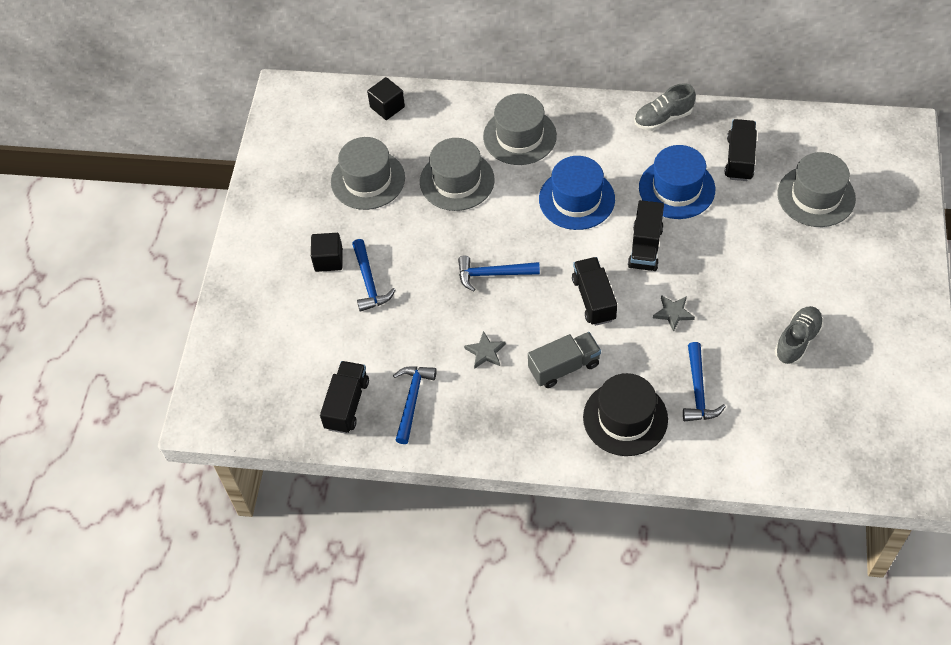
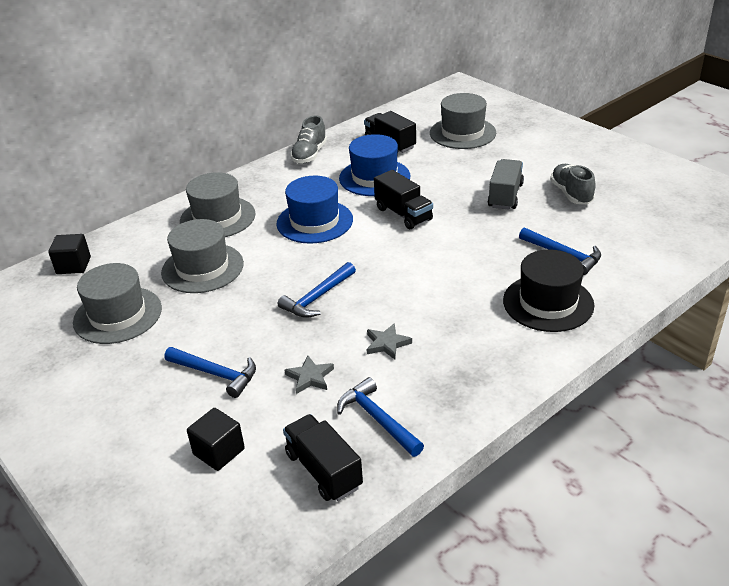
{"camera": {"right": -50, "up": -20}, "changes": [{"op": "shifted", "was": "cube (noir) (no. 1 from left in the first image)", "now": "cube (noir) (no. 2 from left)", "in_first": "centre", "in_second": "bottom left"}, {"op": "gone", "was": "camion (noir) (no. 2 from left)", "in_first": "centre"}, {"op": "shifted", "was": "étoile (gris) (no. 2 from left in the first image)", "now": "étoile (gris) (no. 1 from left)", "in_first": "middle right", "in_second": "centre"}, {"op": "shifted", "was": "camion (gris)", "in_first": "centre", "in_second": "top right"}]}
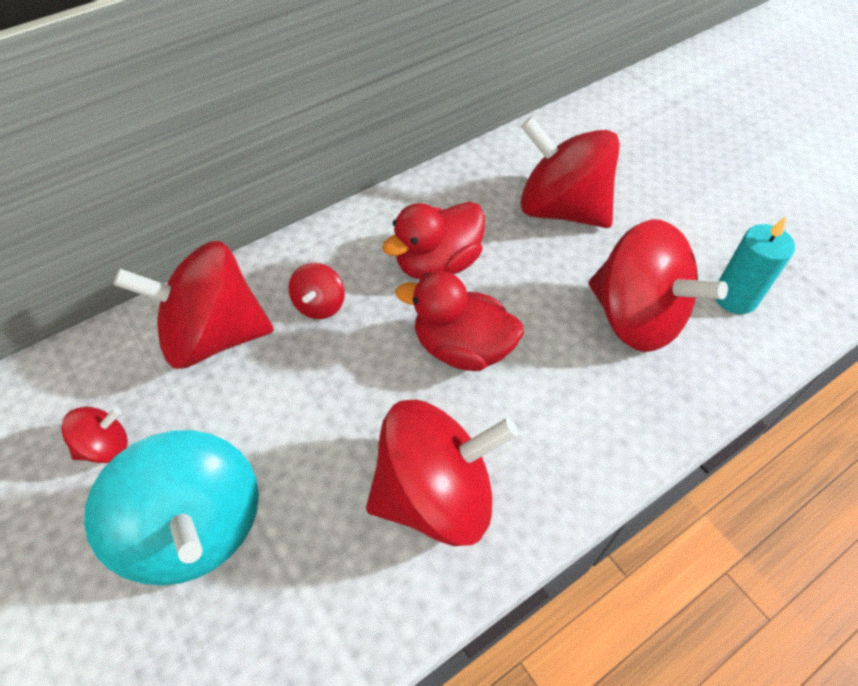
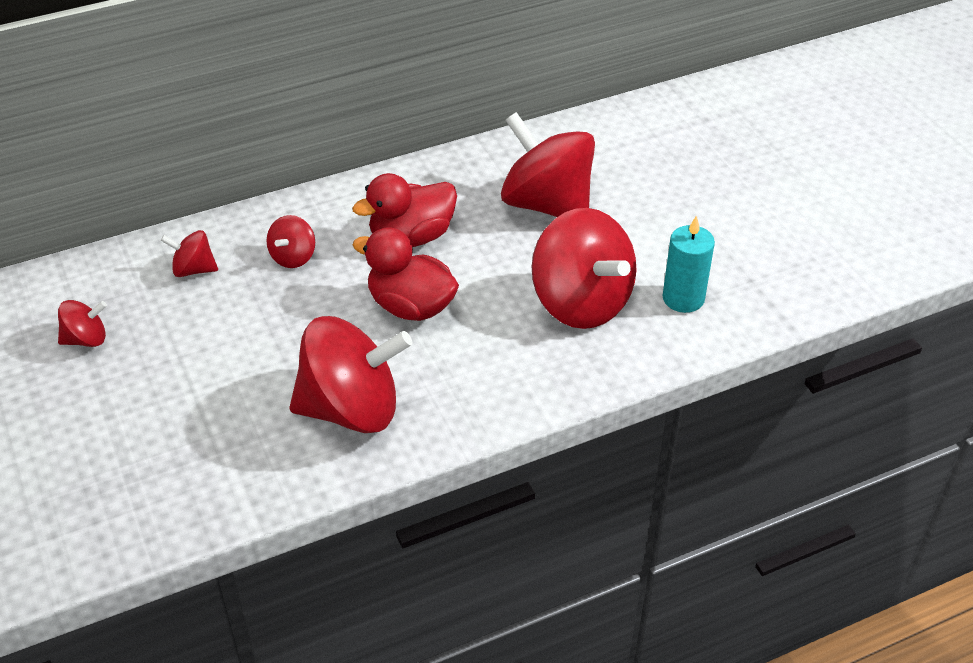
{"camera": {"right": 10, "up": -10}, "changes": [{"op": "scaled", "was": "toupie (rouge) (no. 2 from left)", "in_first": "middle left", "in_second": "middle left", "ratio": 0.46}, {"op": "gone", "was": "toupie (turquoise)", "in_first": "bottom left"}]}
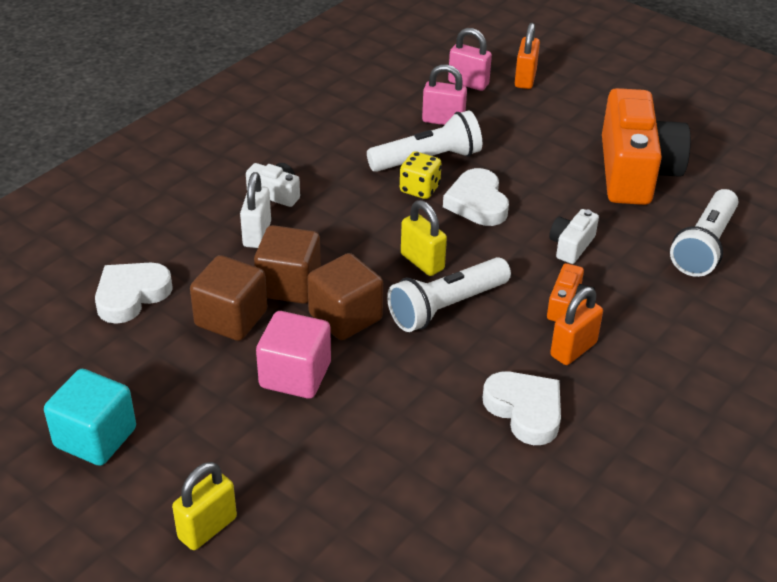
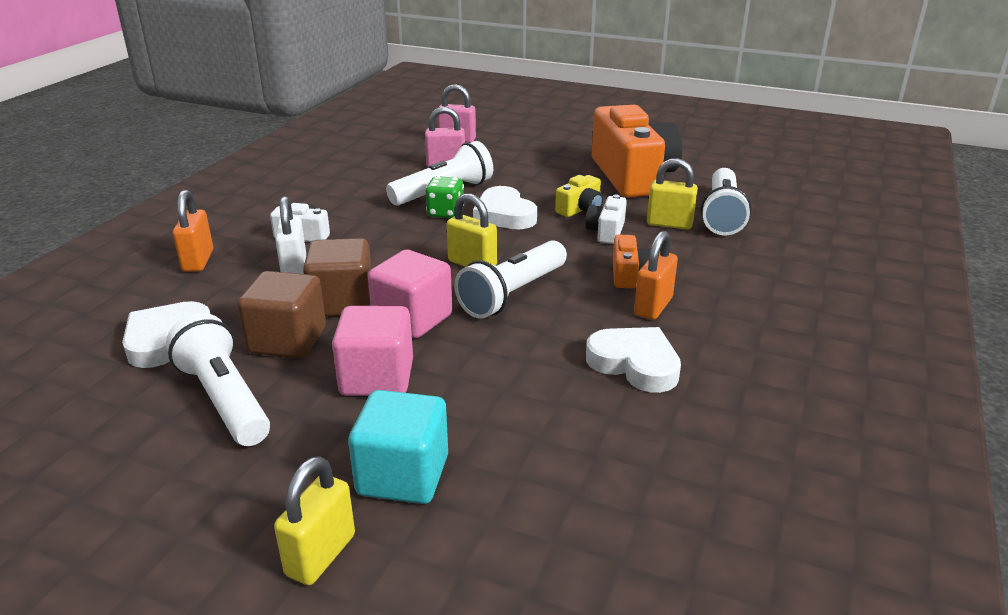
{"camera": {"right": -15, "up": -10}, "changes": [{"op": "shifted", "was": "cadenas (orange) (no. 1 from left)", "in_first": "top right", "in_second": "middle left"}, {"op": "repainted", "was": "dé (jaune)", "now": "dé (vert)", "in_first": "top centre", "in_second": "top centre"}, {"op": "repainted", "was": "cube (marron) (no. 3 from left)", "now": "cube (rose) (no. 2 from left)", "in_first": "centre", "in_second": "centre"}, {"op": "shifted", "was": "cube (turquoise)", "in_first": "bottom left", "in_second": "bottom centre"}, {"op": "new", "now": "cadenas (jaune) (no. 3 from left)", "in_second": "top right"}, {"op": "new", "now": "appareil photo (jaune)", "in_second": "top centre"}, {"op": "new", "now": "lampe de poche (blanc) (no. 1 from left)", "in_second": "middle left"}]}
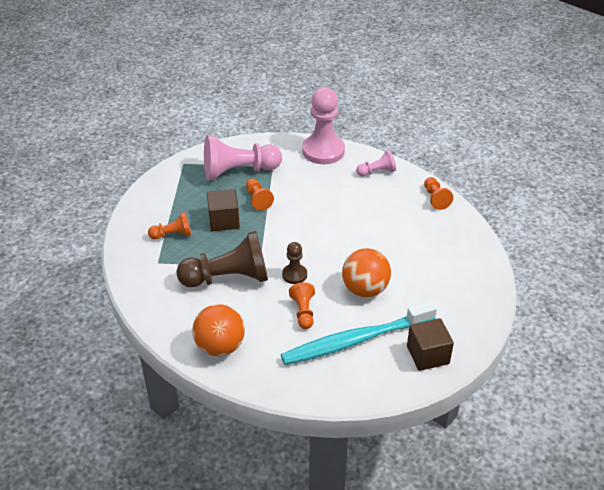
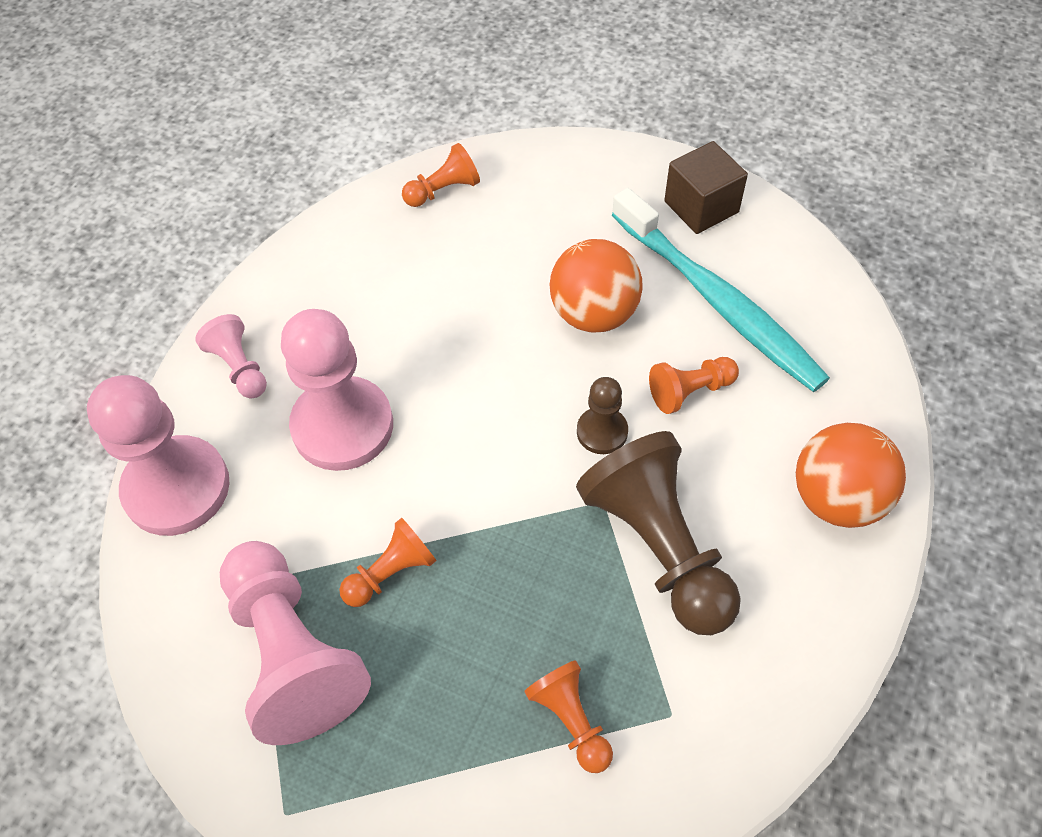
{"camera": {"right": -105, "up": 15}, "changes": [{"op": "shifted", "was": "pion (orange) (no. 4 from left in the first image)", "now": "pion (orange) (no. 2 from left)", "in_first": "middle right", "in_second": "top centre"}, {"op": "gone", "was": "cube (marron) (no. 1 from left)", "in_first": "centre"}, {"op": "new", "now": "pion (rose) (no. 4 from left)", "in_second": "middle left"}]}
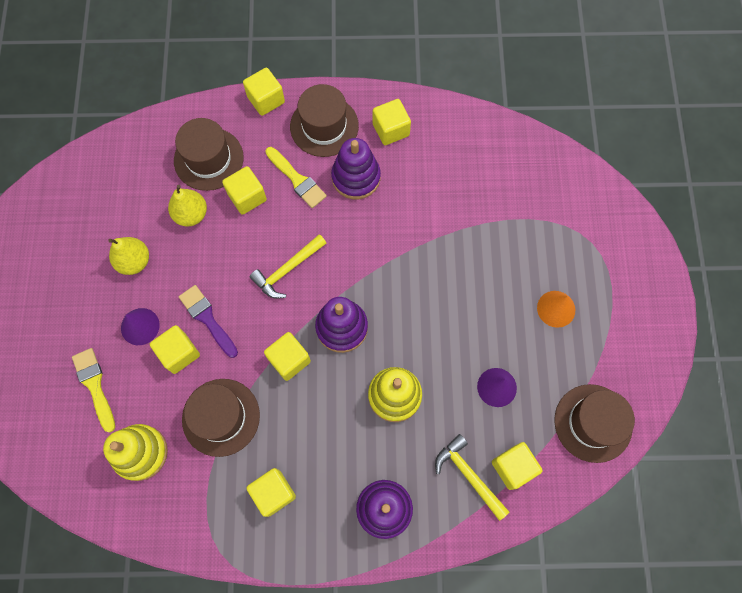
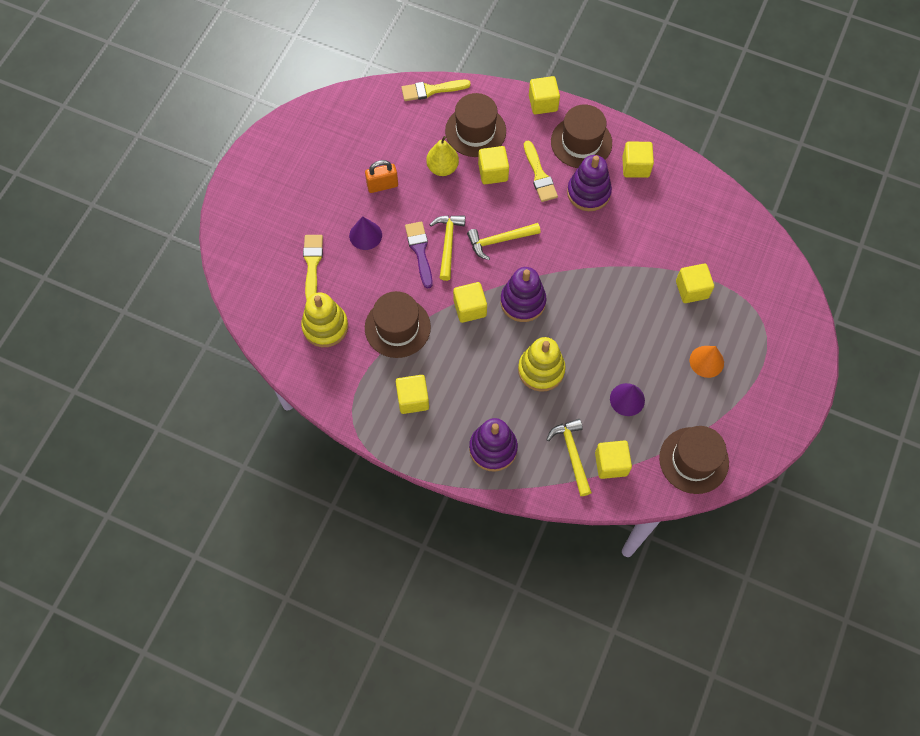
{"camera": {"right": 25, "up": -5}, "changes": [{"op": "swapped", "was": "poire (jaune) (no. 1 from left)", "now": "cadenas (orange)", "in_first": "middle left", "in_second": "top centre"}, {"op": "shifted", "was": "cube (jaune) (no. 1 from left in the first image)", "now": "cube (jaune) (no. 7 from left)", "in_first": "middle left", "in_second": "middle right"}, {"op": "new", "now": "pinceau (jaune) (no. 2 from left)", "in_second": "top centre"}, {"op": "new", "now": "marteau (jaune) (no. 1 from left)", "in_second": "centre"}]}
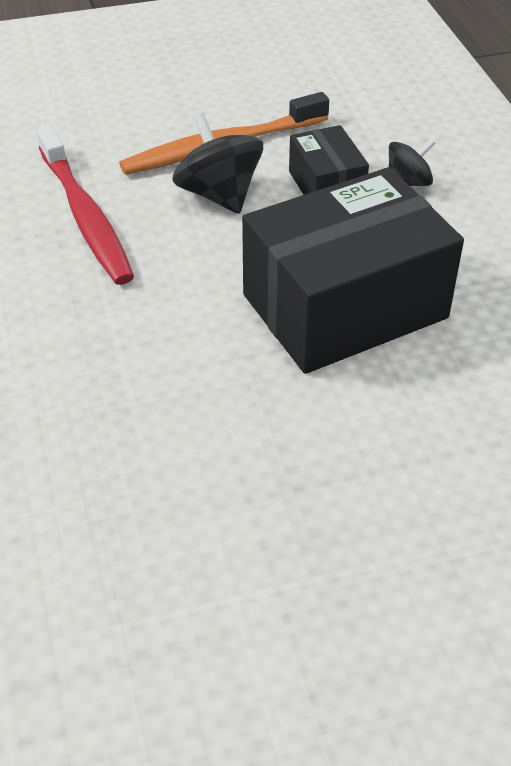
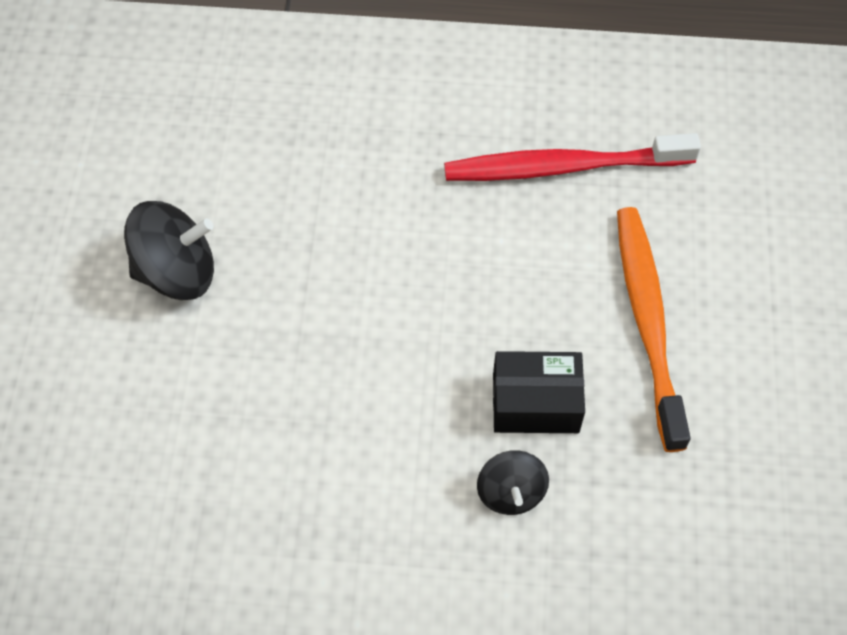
{"camera": {"right": 110, "up": 15}, "changes": [{"op": "shifted", "was": "toupie (noir) (no. 1 from left)", "in_first": "top centre", "in_second": "middle left"}, {"op": "gone", "was": "boîte (noir) (no. 2 from left)", "in_first": "middle right"}]}
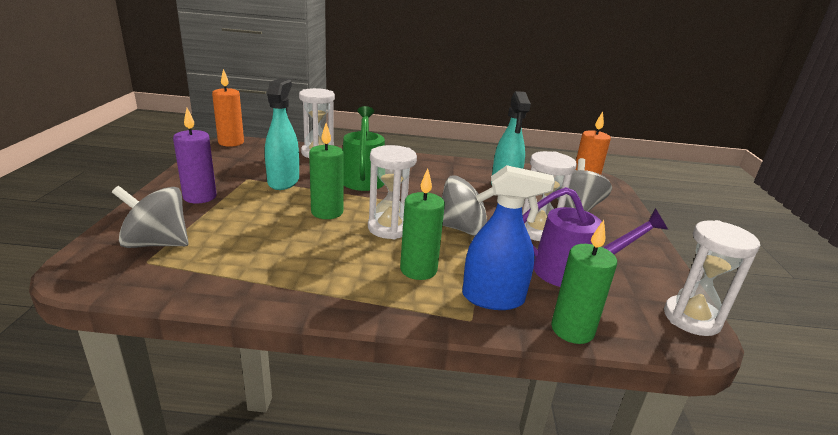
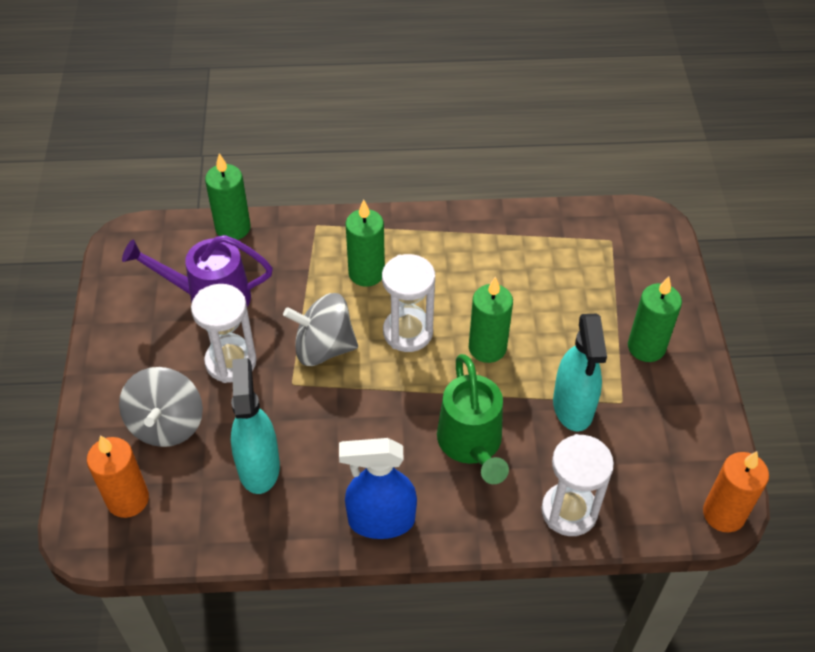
{"camera": {"right": 175, "up": 25}, "changes": [{"op": "repainted", "was": "bougie (violet)", "now": "bougie (vert) (no. 4 from left)", "in_first": "middle left", "in_second": "middle right"}, {"op": "shifted", "was": "vaporisateur (bleu)", "in_first": "centre", "in_second": "bottom centre"}, {"op": "gone", "was": "toupie (gris) (no. 1 from left)", "in_first": "middle left"}, {"op": "gone", "was": "sablier (blanc) (no. 4 from left)", "in_first": "middle right"}]}
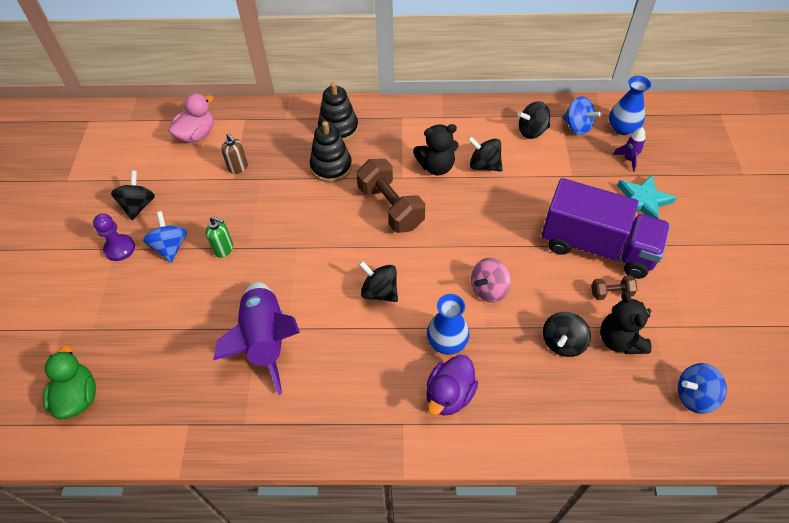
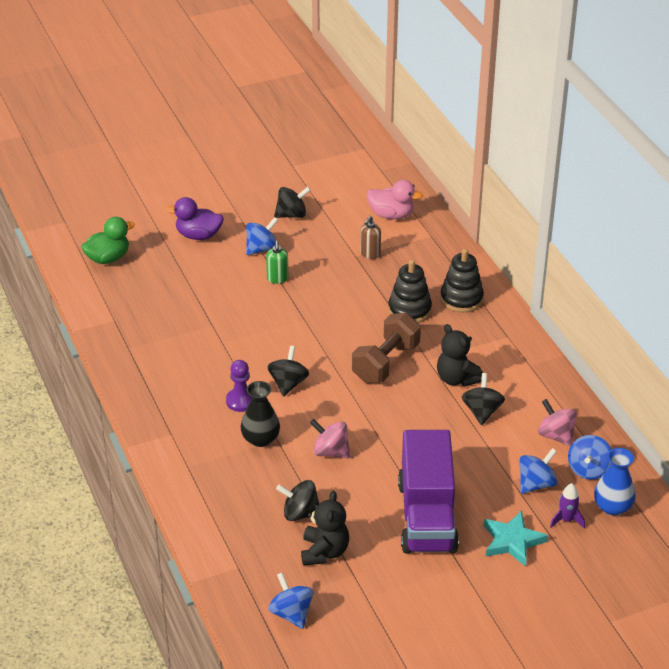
{"camera": {"right": 65, "up": -15}, "changes": [{"op": "repainted", "was": "toupie (noir) (no. 4 from left)", "now": "toupie (rose) (no. 2 from left)", "in_first": "top right", "in_second": "middle right"}, {"op": "shifted", "was": "pion (violet)", "in_first": "middle left", "in_second": "centre"}, {"op": "gone", "was": "haltère (marron) (no. 2 from left)", "in_first": "middle right"}, {"op": "gone", "was": "fusée (violet) (no. 1 from left)", "in_first": "middle left"}, {"op": "rotated", "was": "ours en peluche (noir) (no. 2 from left in the first image)", "in_first": "middle right", "in_second": "bottom centre", "clockwise": 135}, {"op": "repainted", "was": "vase (bleu) (no. 1 from left)", "now": "vase (noir)", "in_first": "centre", "in_second": "centre"}, {"op": "shifted", "was": "canard (violet)", "in_first": "bottom centre", "in_second": "top left"}, {"op": "new", "now": "toupie (bleu) (no. 3 from left)", "in_second": "bottom right"}]}
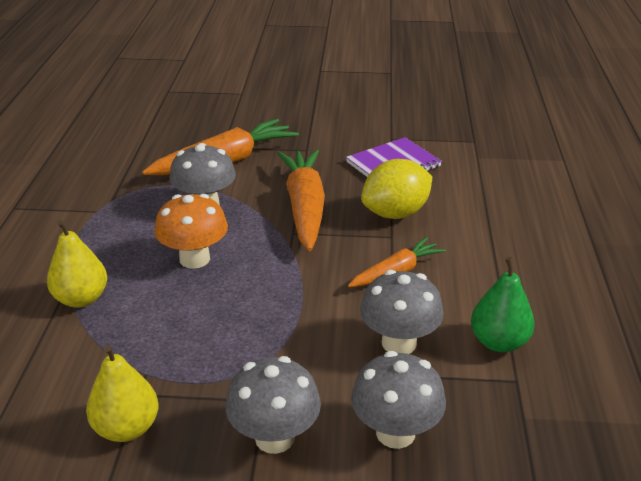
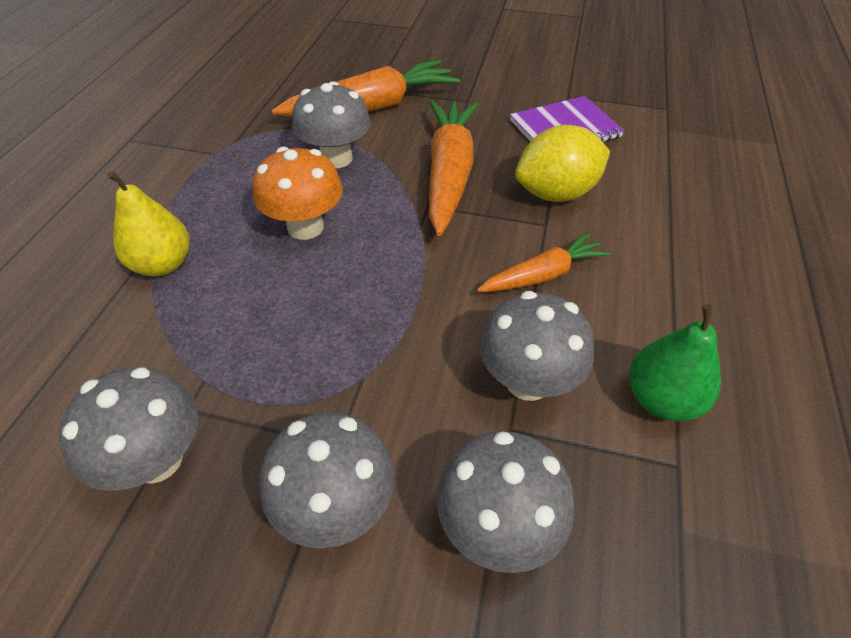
{"camera": {"right": 10, "up": 15}, "changes": [{"op": "swapped", "was": "poire (jaune) (no. 2 from left)", "now": "champignon (gris) (no. 1 from left)", "in_first": "bottom left", "in_second": "bottom left"}]}
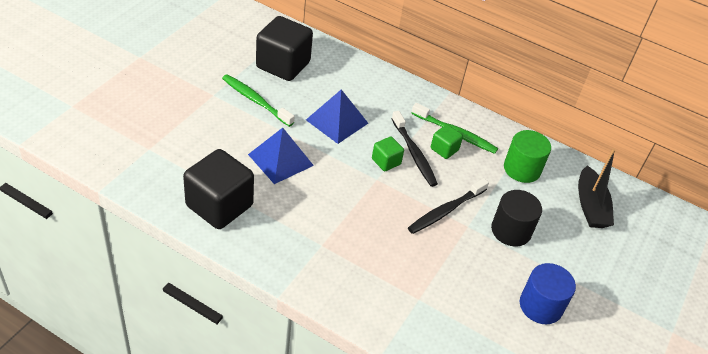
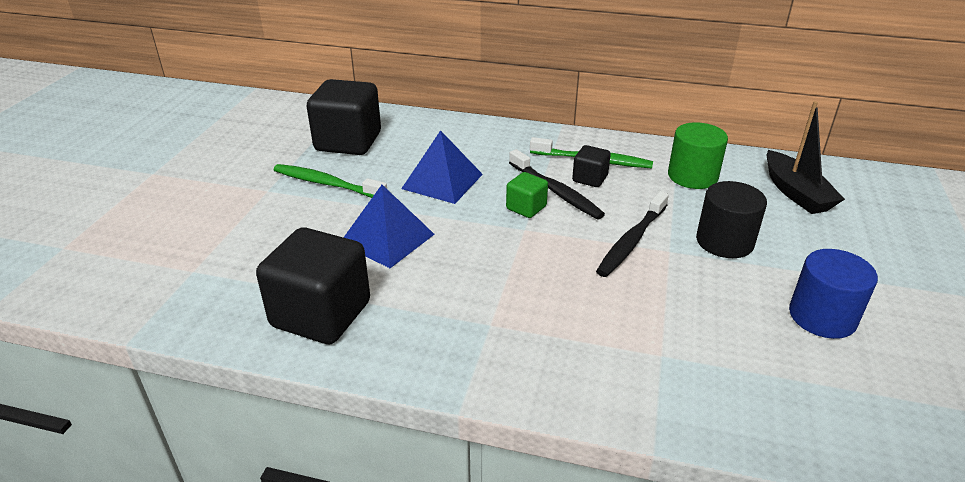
{"camera": {"right": -10, "up": -10}, "changes": [{"op": "repainted", "was": "cube (vert) (no. 2 from left)", "now": "cube (noir) (no. 3 from left)", "in_first": "centre", "in_second": "centre"}]}
